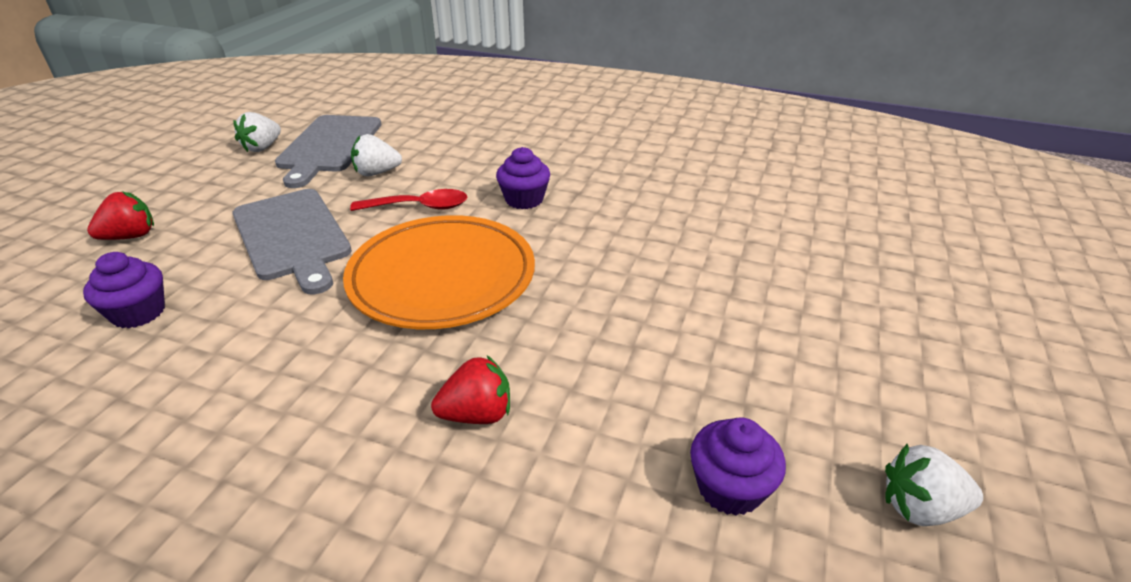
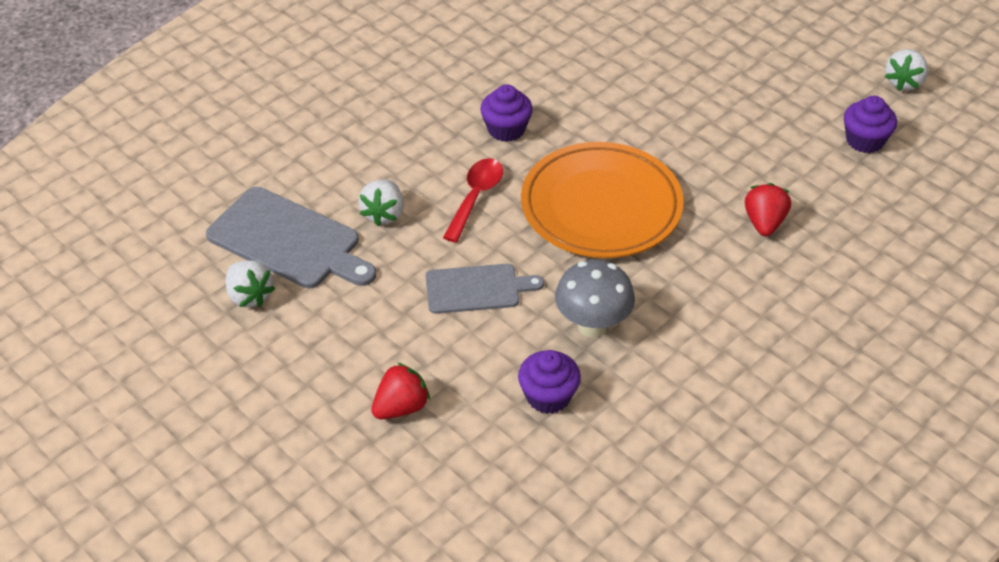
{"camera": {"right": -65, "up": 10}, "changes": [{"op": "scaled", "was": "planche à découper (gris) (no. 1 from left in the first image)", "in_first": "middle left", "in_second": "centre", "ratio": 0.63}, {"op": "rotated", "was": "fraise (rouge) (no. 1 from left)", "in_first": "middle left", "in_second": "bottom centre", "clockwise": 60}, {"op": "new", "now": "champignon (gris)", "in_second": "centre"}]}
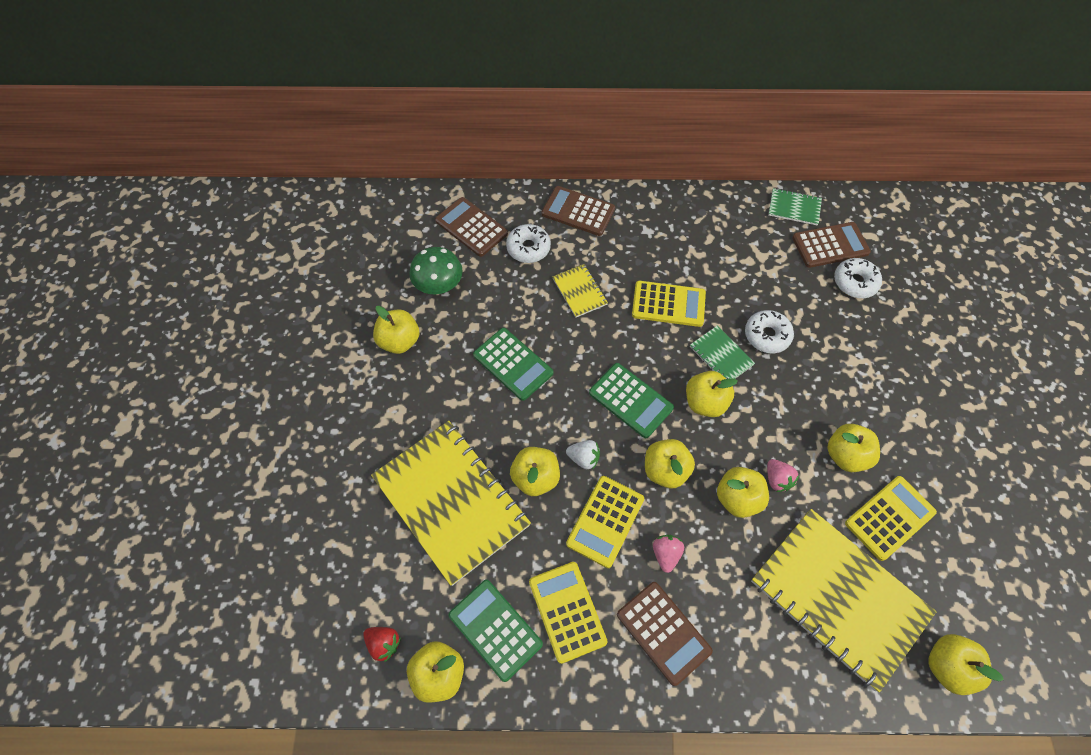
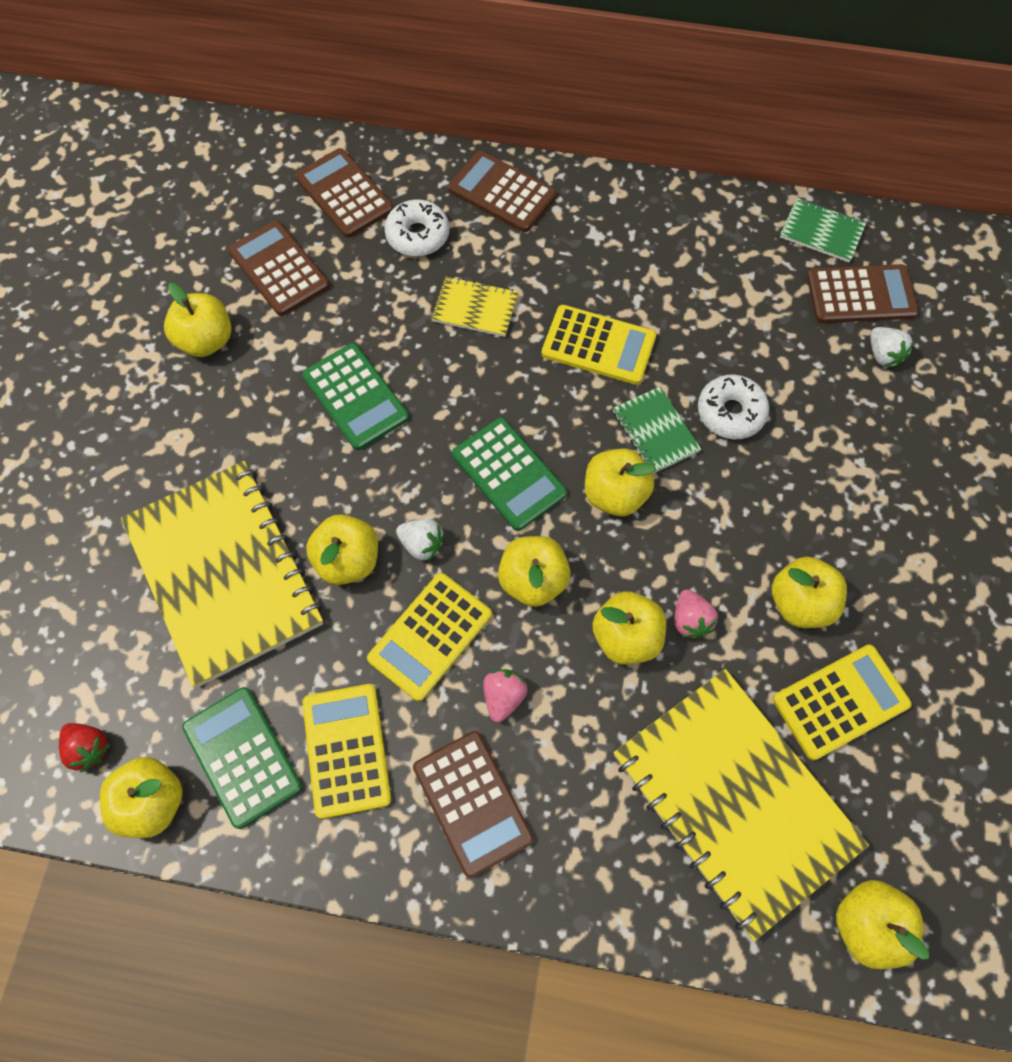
{"camera": {"right": 10, "up": 5}, "changes": [{"op": "swapped", "was": "champignon (vert)", "now": "calculatrice (marron) (no. 1 from left)", "in_first": "centre", "in_second": "top left"}, {"op": "swapped", "was": "beignet (blanc) (no. 3 from left)", "now": "fraise (blanc) (no. 2 from left)", "in_first": "middle right", "in_second": "top right"}, {"op": "rotated", "was": "carnet (jaune) (no. 2 from left)", "in_first": "centre", "in_second": "top centre", "clockwise": -60}]}
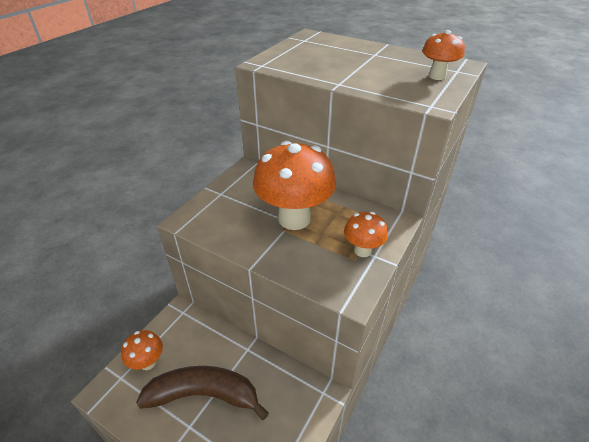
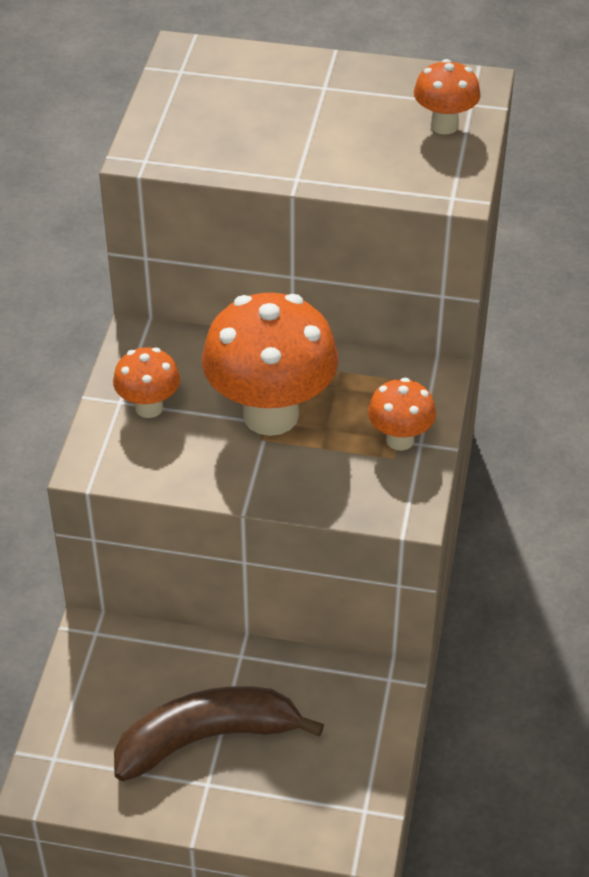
{"camera": {"right": -20, "up": 5}, "changes": [{"op": "shifted", "was": "champignon (orange) (no. 1 from left)", "in_first": "bottom left", "in_second": "middle left"}]}
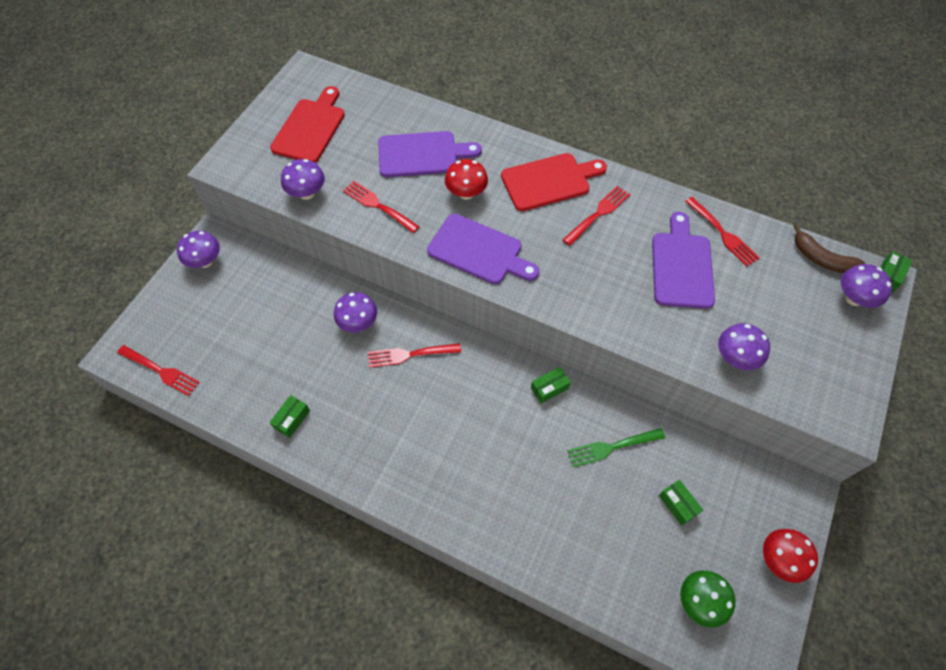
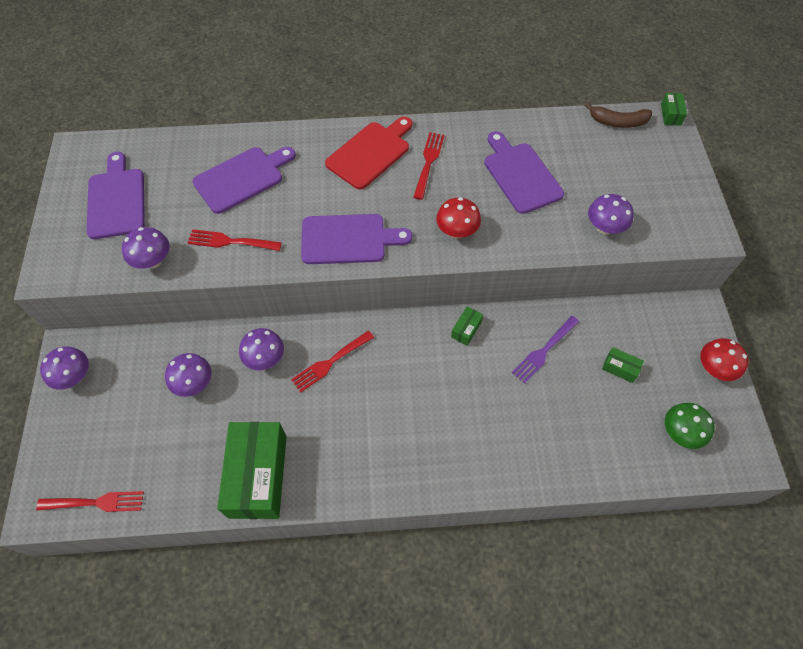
{"camera": {"right": -30, "up": 0}, "changes": [{"op": "repainted", "was": "planche à découper (rouge) (no. 1 from left)", "now": "planche à découper (violet) (no. 1 from left)", "in_first": "top left", "in_second": "top left"}, {"op": "shifted", "was": "champignon (rouge) (no. 1 from left)", "in_first": "top centre", "in_second": "centre"}, {"op": "gone", "was": "fourchette (rouge) (no. 5 from left)", "in_first": "middle right"}, {"op": "shifted", "was": "champignon (violet) (no. 5 from left in the first image)", "now": "champignon (violet) (no. 3 from left)", "in_first": "middle right", "in_second": "middle left"}, {"op": "scaled", "was": "boîte (vert) (no. 1 from left)", "in_first": "middle left", "in_second": "bottom left", "ratio": 2.39}, {"op": "repainted", "was": "fourchette (vert)", "now": "fourchette (violet)", "in_first": "bottom centre", "in_second": "middle right"}]}
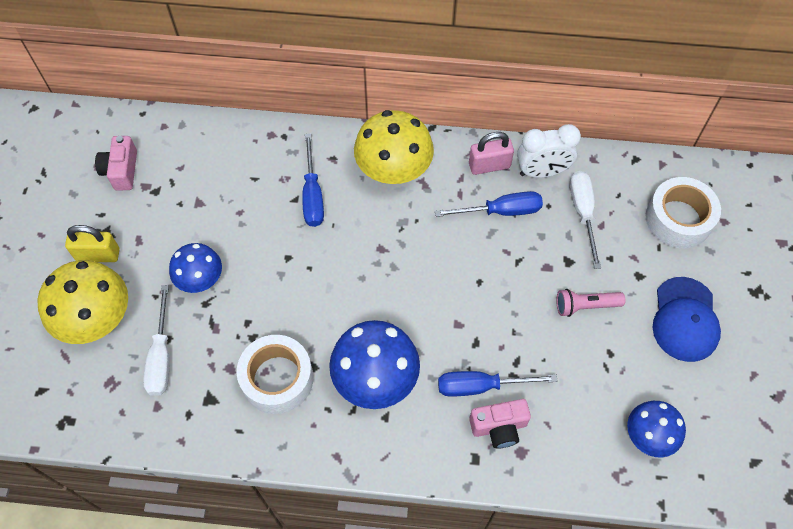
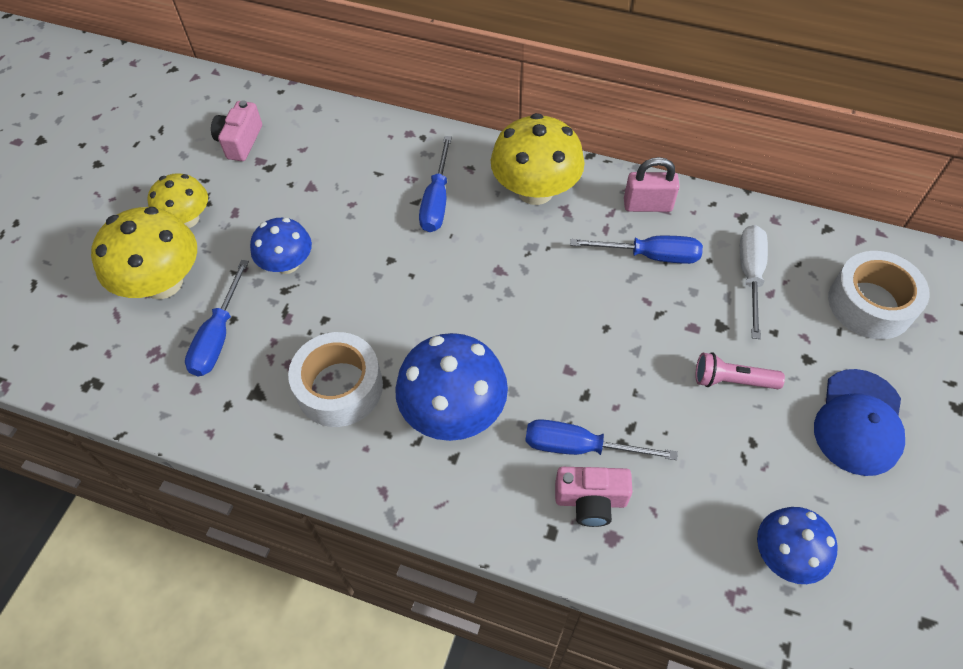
{"camera": {"right": 15, "up": -5}, "changes": [{"op": "gone", "was": "réveil (blanc)", "in_first": "top right"}, {"op": "swapped", "was": "cadenas (jaune)", "now": "champignon (jaune) (no. 2 from left)", "in_first": "middle left", "in_second": "top left"}, {"op": "repainted", "was": "tournevis (blanc) (no. 1 from left)", "now": "tournevis (bleu) (no. 1 from left)", "in_first": "middle left", "in_second": "middle left"}]}
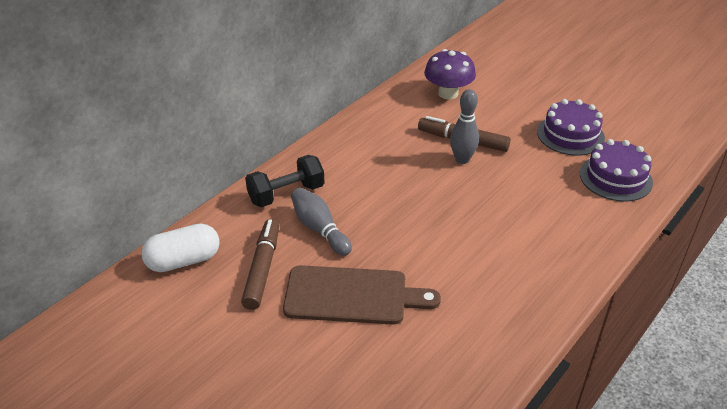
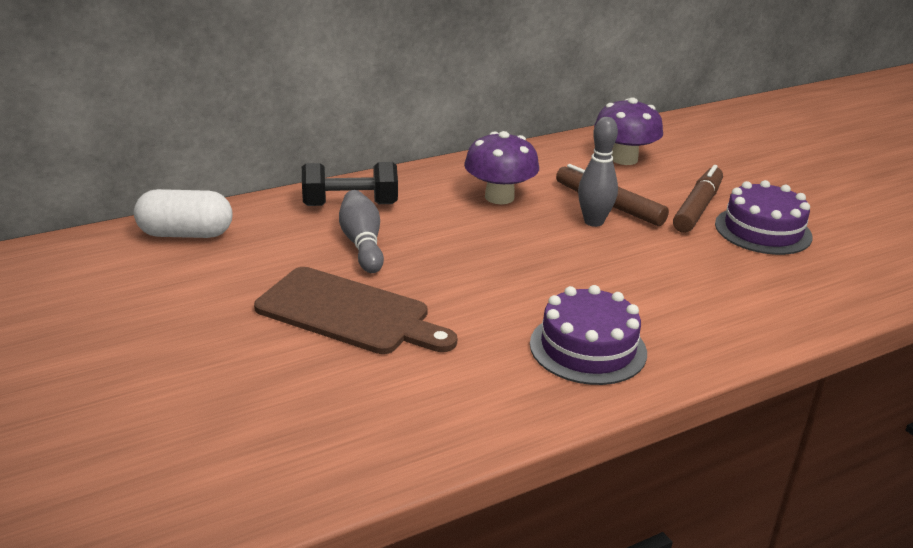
{"camera": {"right": 20, "up": -10}, "changes": [{"op": "shifted", "was": "gâteau (violet) (no. 2 from left in the first image)", "now": "gâteau (violet) (no. 1 from left)", "in_first": "middle right", "in_second": "centre"}, {"op": "shifted", "was": "feutre (marron) (no. 1 from left in the first image)", "now": "feutre (marron) (no. 2 from left)", "in_first": "centre", "in_second": "middle right"}, {"op": "new", "now": "champignon (violet) (no. 1 from left)", "in_second": "top centre"}]}
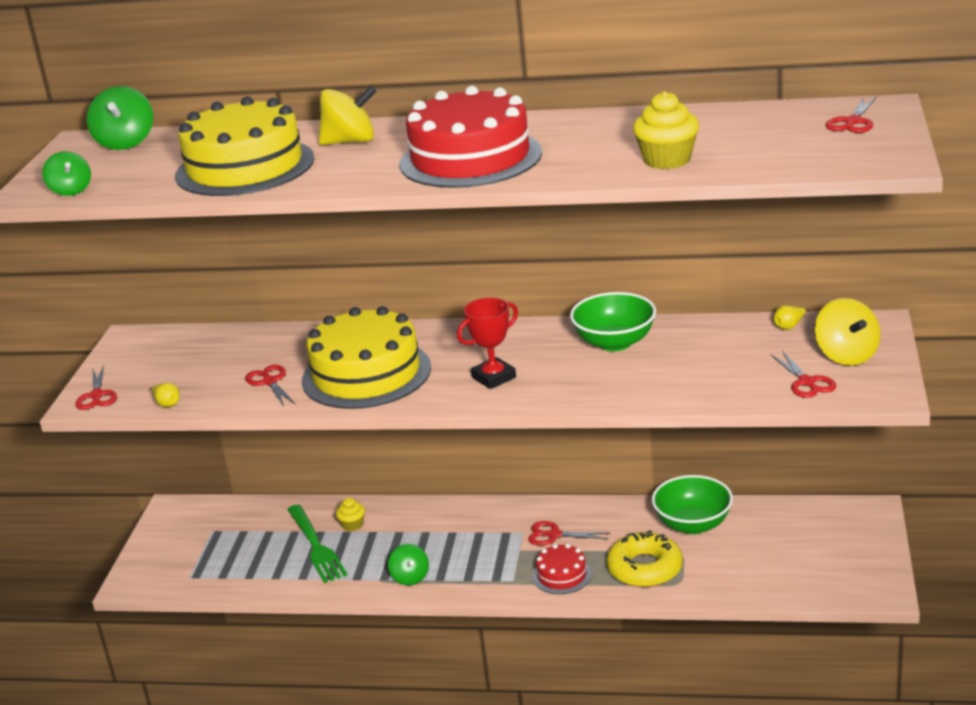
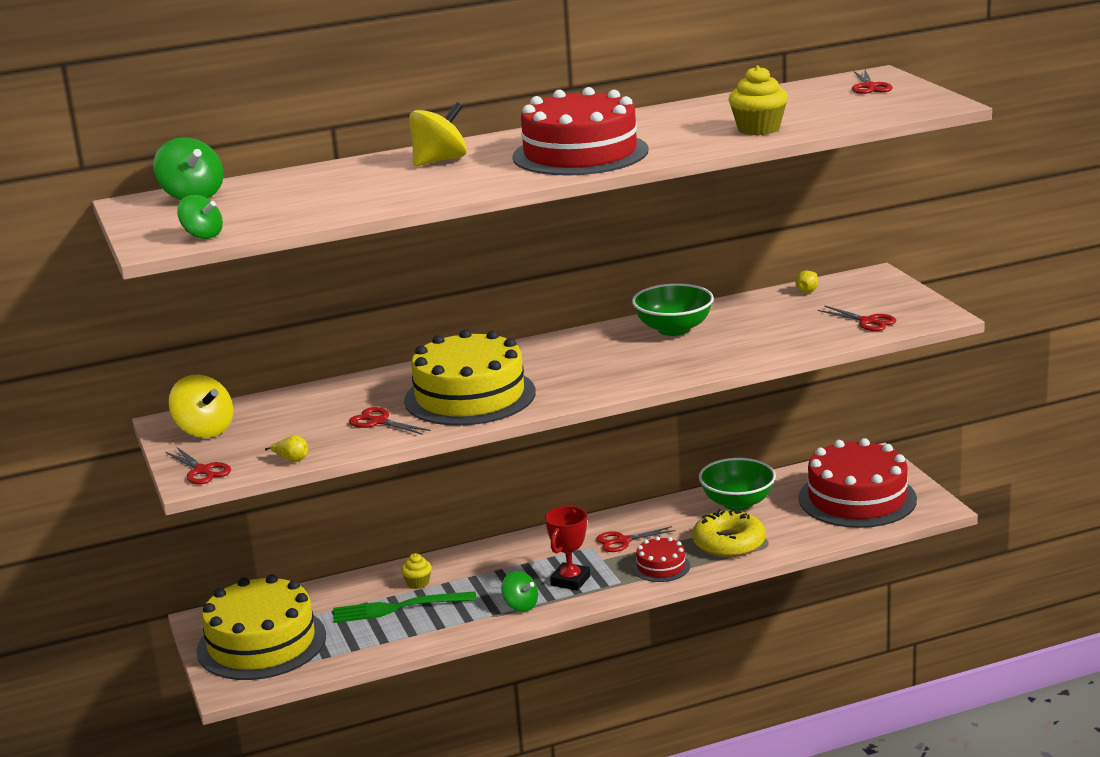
{"camera": {"right": -30, "up": -5}, "changes": [{"op": "shifted", "was": "gâteau (jaune) (no. 1 from left)", "in_first": "top left", "in_second": "bottom left"}, {"op": "shifted", "was": "trophée (rouge)", "in_first": "centre", "in_second": "bottom centre"}, {"op": "shifted", "was": "toupie (jaune) (no. 2 from left in the first image)", "now": "toupie (jaune) (no. 1 from left)", "in_first": "middle right", "in_second": "middle left"}, {"op": "rotated", "was": "fourchette (vert)", "in_first": "bottom left", "in_second": "bottom centre", "clockwise": 135}, {"op": "new", "now": "gâteau (rouge) (no. 3 from left)", "in_second": "middle right"}]}
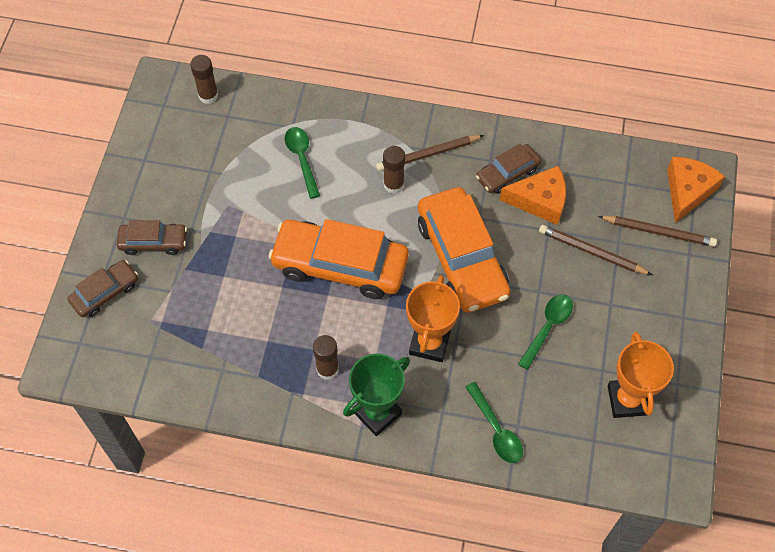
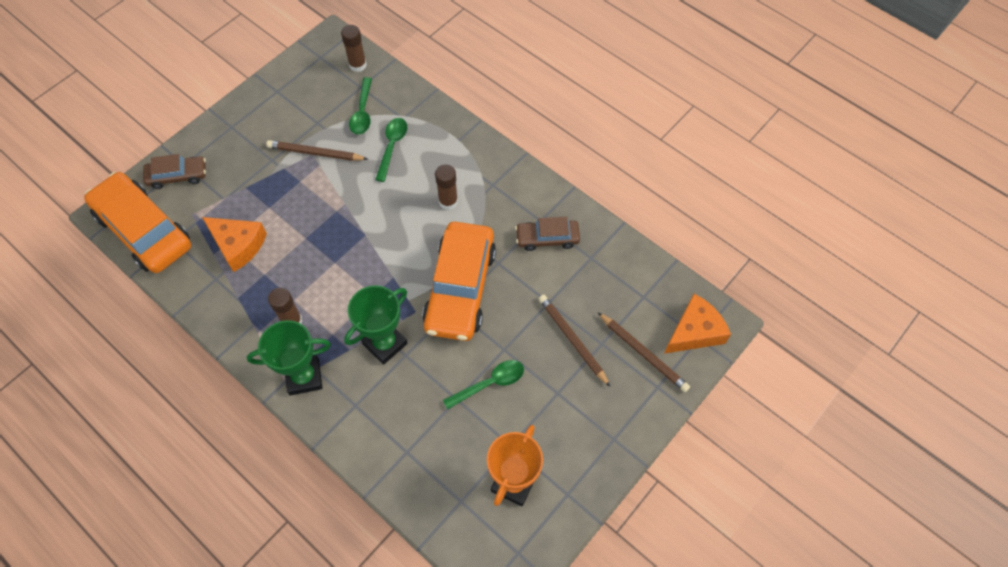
{"camera": {"right": 30, "up": 0}, "changes": [{"op": "shifted", "was": "crayon (marron) (no. 1 from left)", "in_first": "top centre", "in_second": "top left"}, {"op": "shifted", "was": "fromage (orange) (no. 1 from left)", "in_first": "middle right", "in_second": "middle left"}, {"op": "shifted", "was": "voiture (orange) (no. 1 from left)", "in_first": "centre", "in_second": "middle left"}, {"op": "gone", "was": "voiture (marron) (no. 2 from left)", "in_first": "middle left"}, {"op": "repainted", "was": "trophée (orange) (no. 1 from left)", "now": "trophée (vert) (no. 2 from left)", "in_first": "centre", "in_second": "centre"}, {"op": "shifted", "was": "cuillère (vert) (no. 2 from left in the first image)", "now": "cuillère (vert) (no. 1 from left)", "in_first": "bottom centre", "in_second": "top centre"}]}
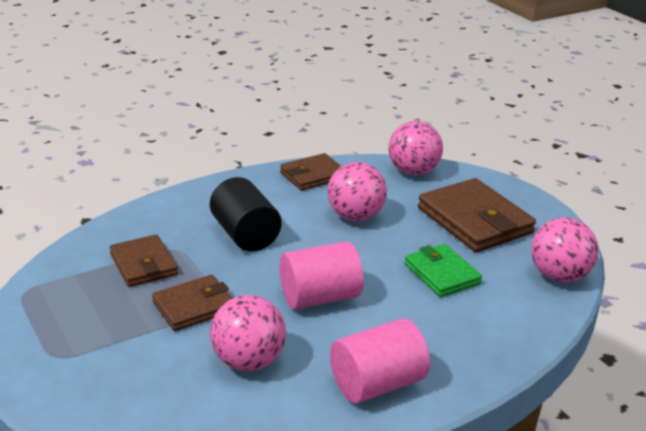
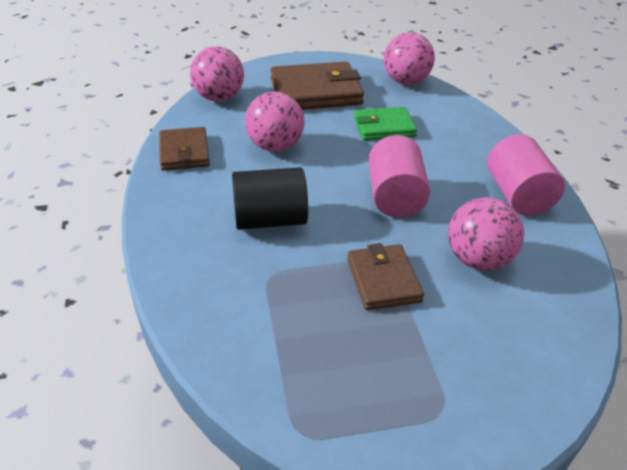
{"camera": {"right": -70, "up": 10}, "changes": [{"op": "gone", "was": "portefeuille (marron) (no. 1 from left)", "in_first": "middle left"}]}
